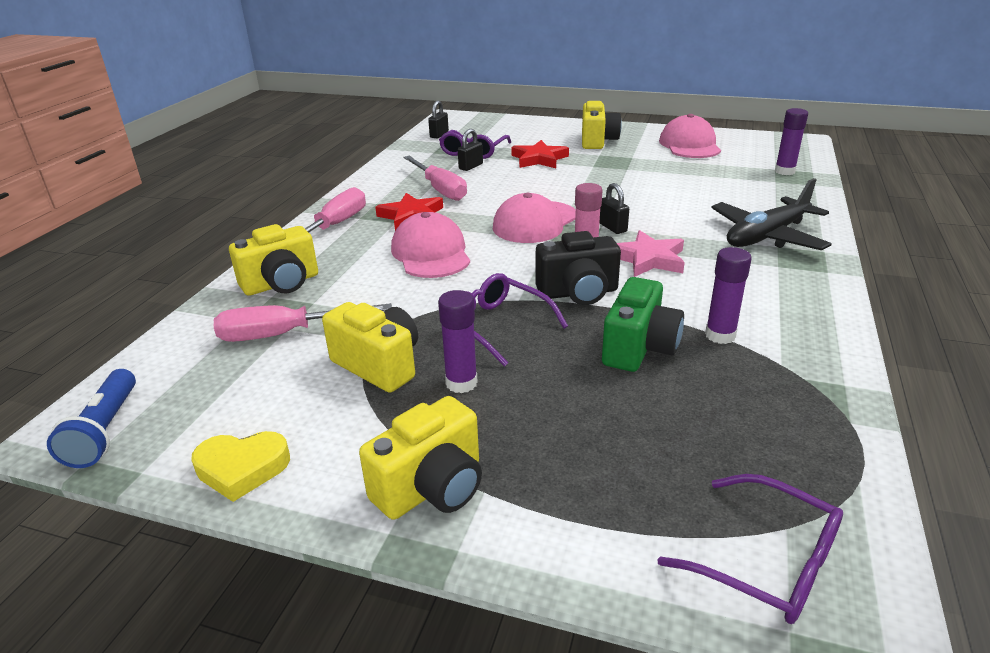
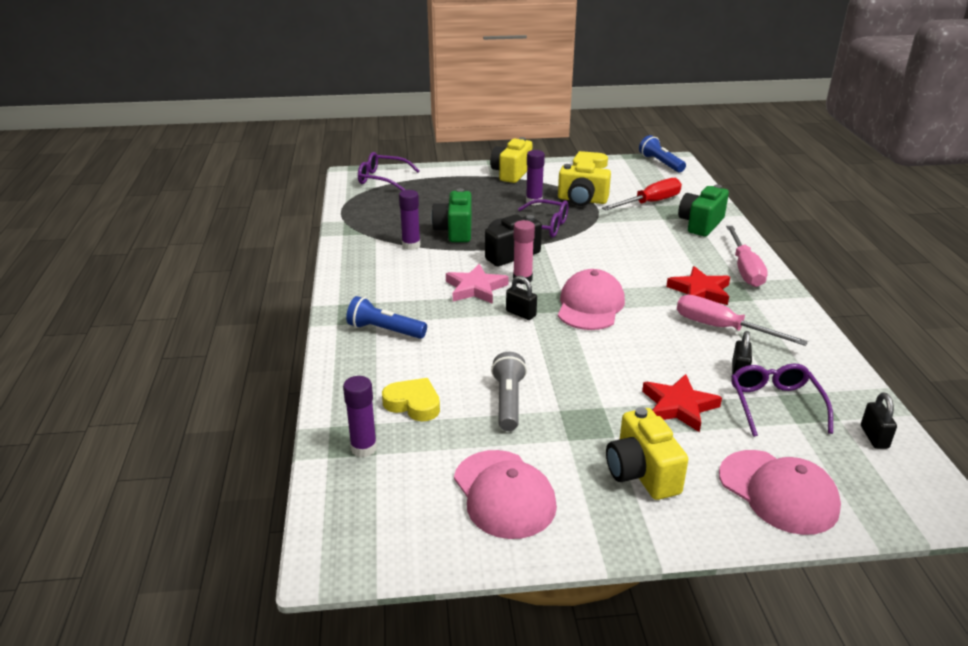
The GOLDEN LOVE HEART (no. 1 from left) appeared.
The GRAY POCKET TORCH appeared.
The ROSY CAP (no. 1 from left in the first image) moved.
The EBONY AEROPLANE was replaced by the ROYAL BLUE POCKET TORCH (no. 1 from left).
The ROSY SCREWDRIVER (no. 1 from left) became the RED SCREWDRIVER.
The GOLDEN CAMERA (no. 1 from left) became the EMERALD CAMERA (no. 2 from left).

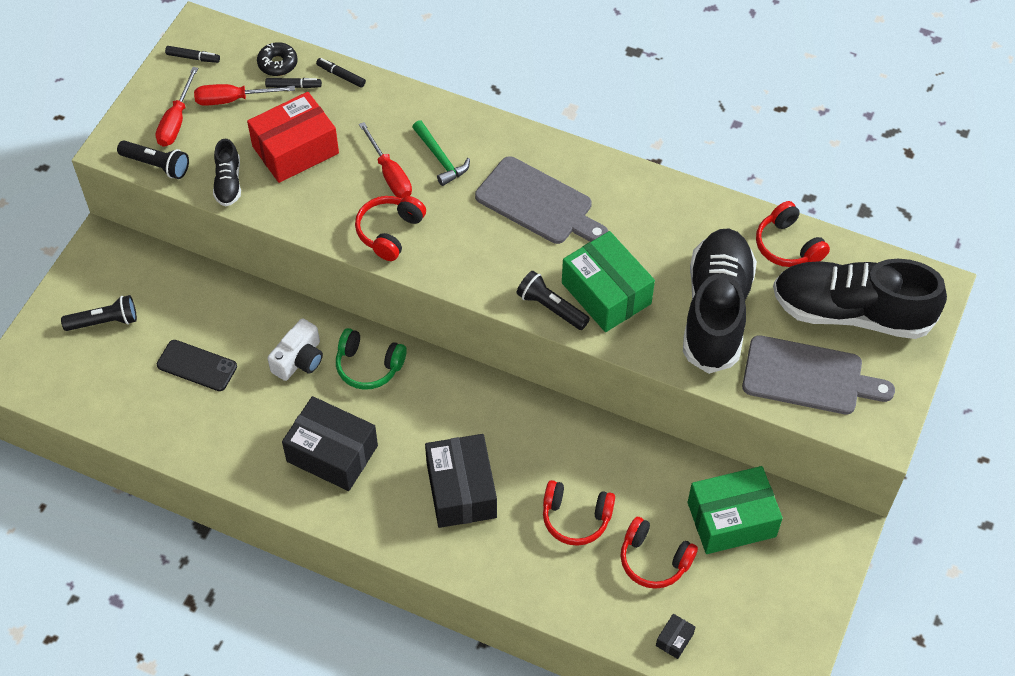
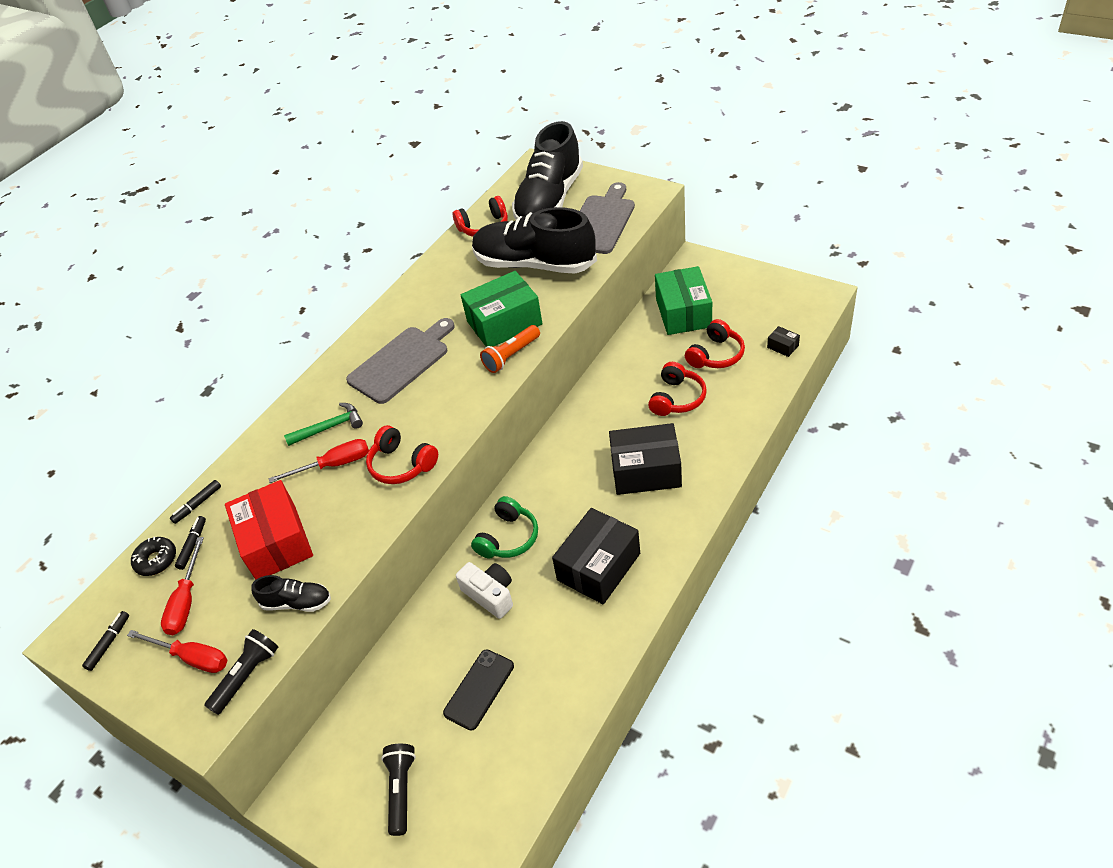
The EBONY POCKET TORCH (no. 3 from left) became the ORANGE-COLOURED POCKET TORCH.

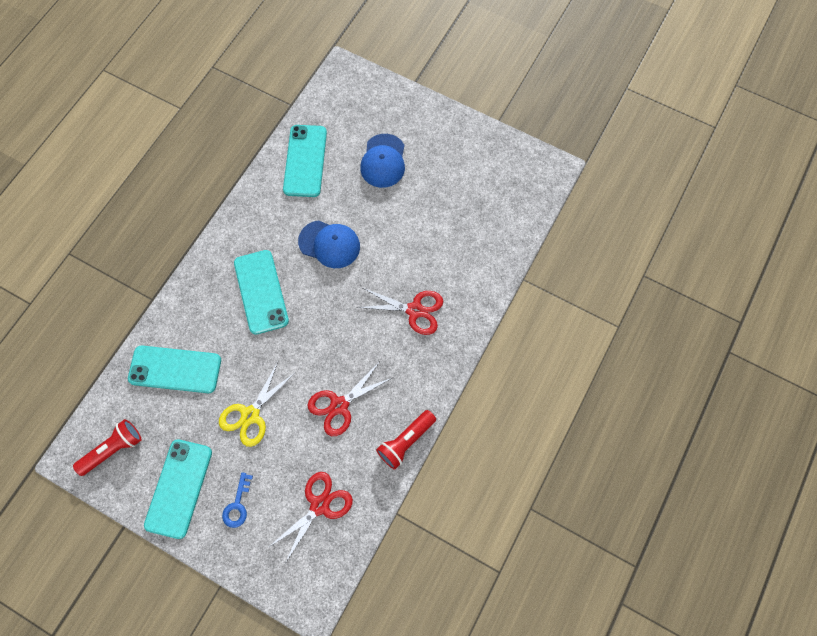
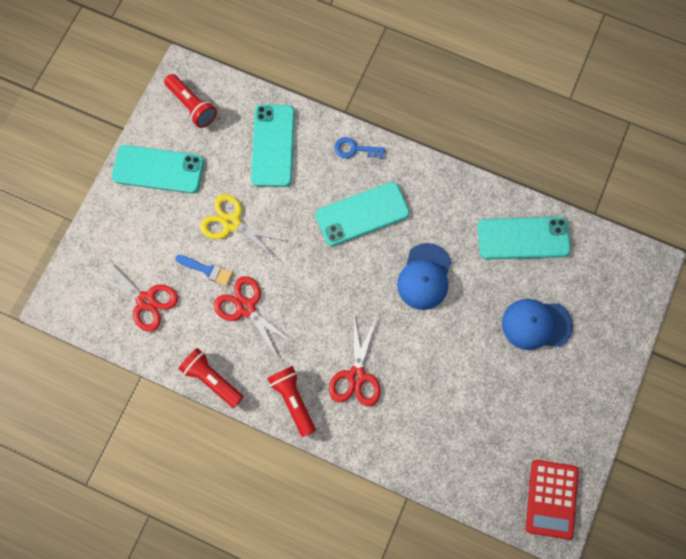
The ROYAL BLUE PAINT BRUSH appeared.
The RED POCKET TORCH (no. 3 from left) appeared.
The RED POCKET CALCULATOR appeared.
The ROYAL BLUE DOOR KEY moved.

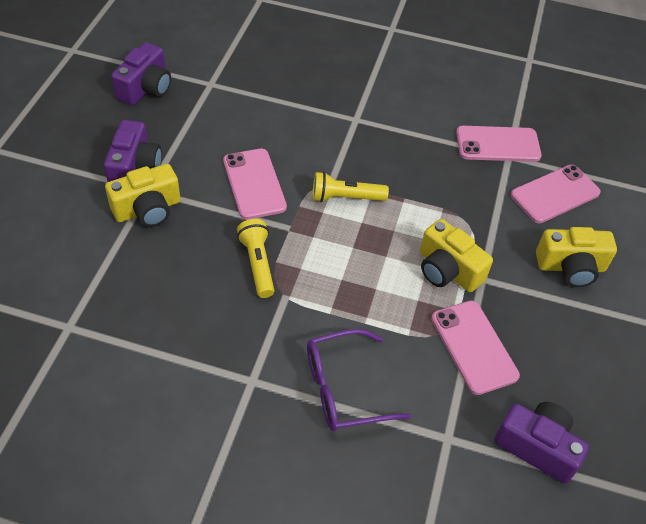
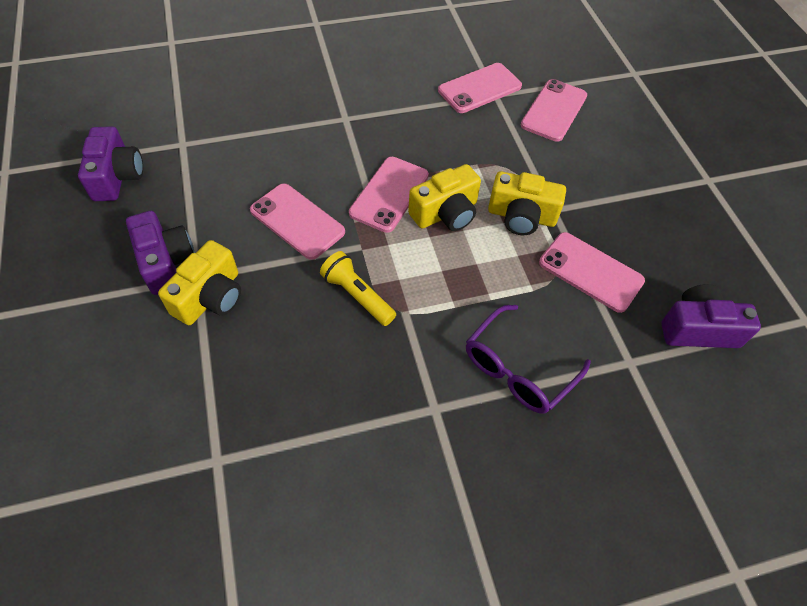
The GOLDEN CAMERA (no. 3 from left in the first image) moved.
The GOLDEN POCKET TORCH (no. 2 from left) was replaced by the ROSY PHONE (no. 2 from left).

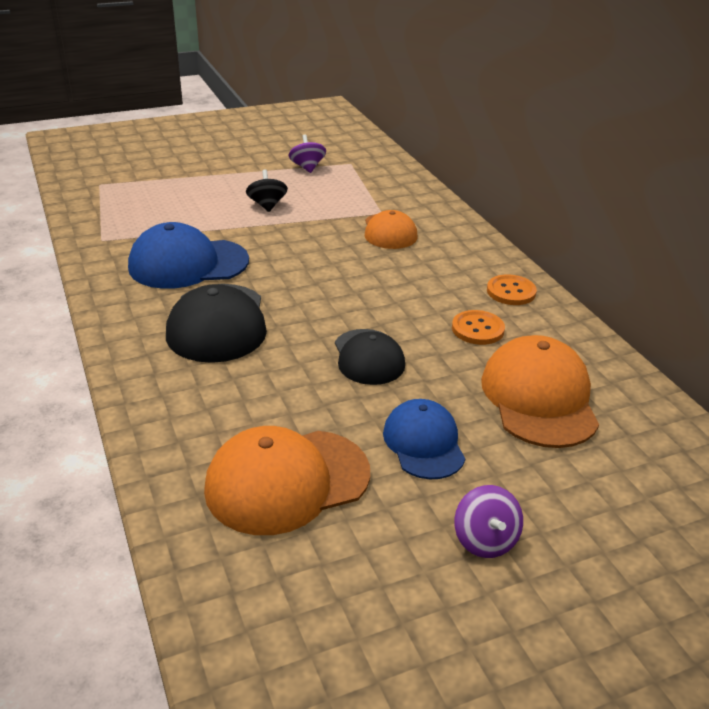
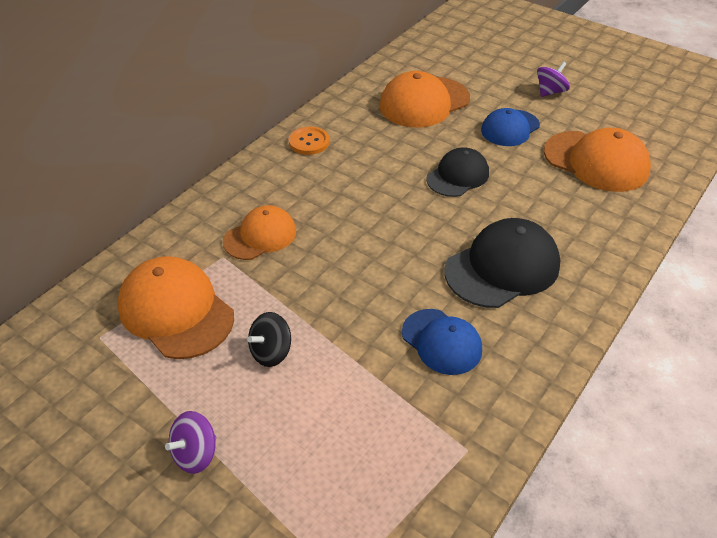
The ORANGE-COLOURED SHIRT BUTTON (no. 1 from left) disappeared.
The ORANGE-COLOURED CAP (no. 1 from left) appeared.
The PURPLE WHIRLIGIG (no. 1 from left) moved.
The ROYAL BLUE CAP (no. 1 from left) changed to 0.65 times the size.

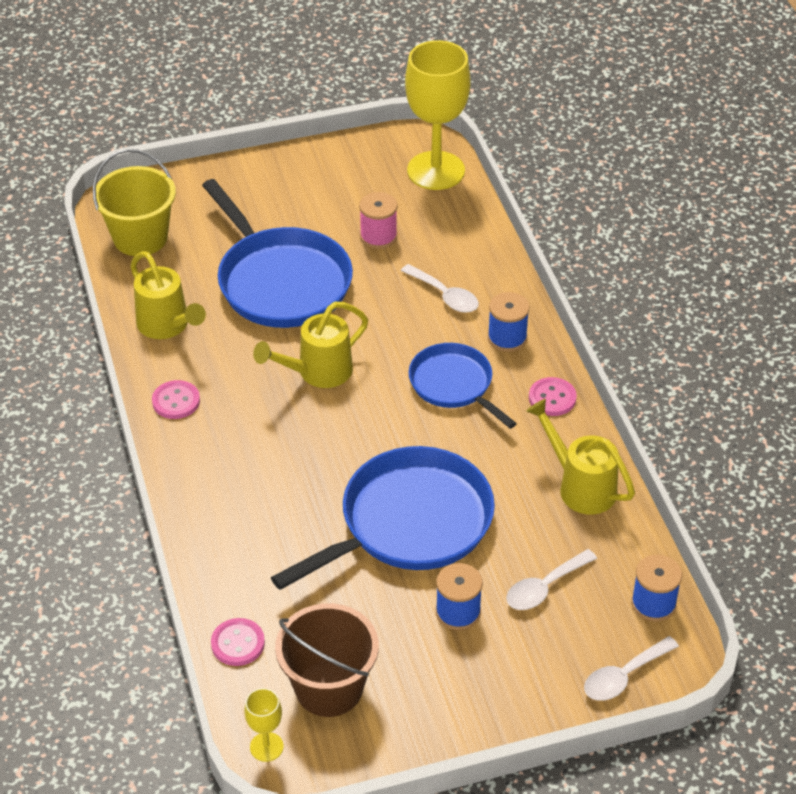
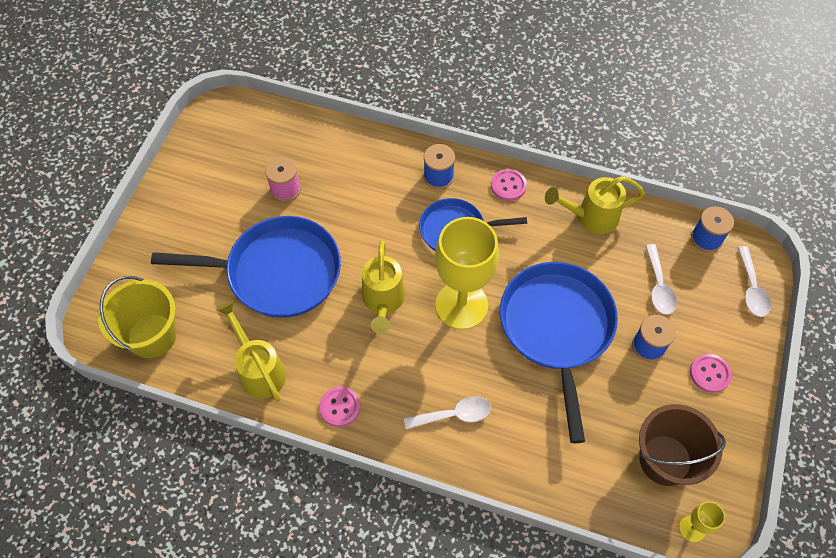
The ROSY SHIRT BUTTON (no. 2 from left in the first image) moved.
The SNOW-WHITE SPOON (no. 1 from left) moved.
The GOLDEN WINE GLASS (no. 2 from left in the first image) moved.
The GOLDEN SPRINKLING CAN (no. 1 from left) turned 120 degrees counterclockwise.

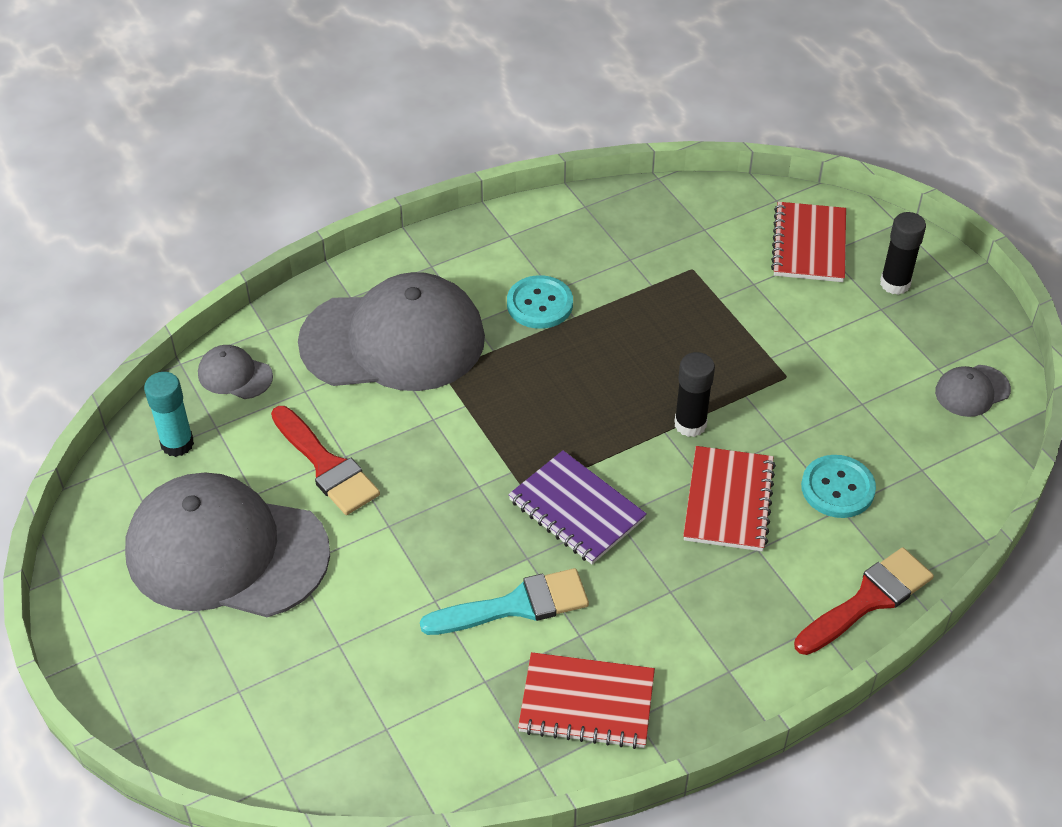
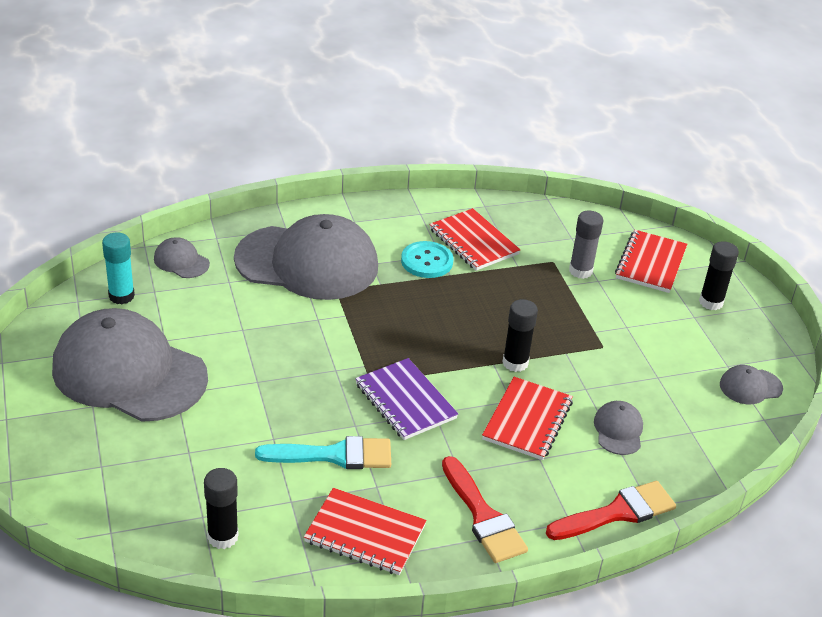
The EBONY GLUE (no. 1 from left) appeared.
The RED NOTEPAD (no. 2 from left) appeared.
The GRAY GLUE appeared.
The RED PAINT BRUSH (no. 1 from left) moved.
The TEAL SHIRT BUTTON (no. 2 from left) was replaced by the GRAY CAP (no. 4 from left).

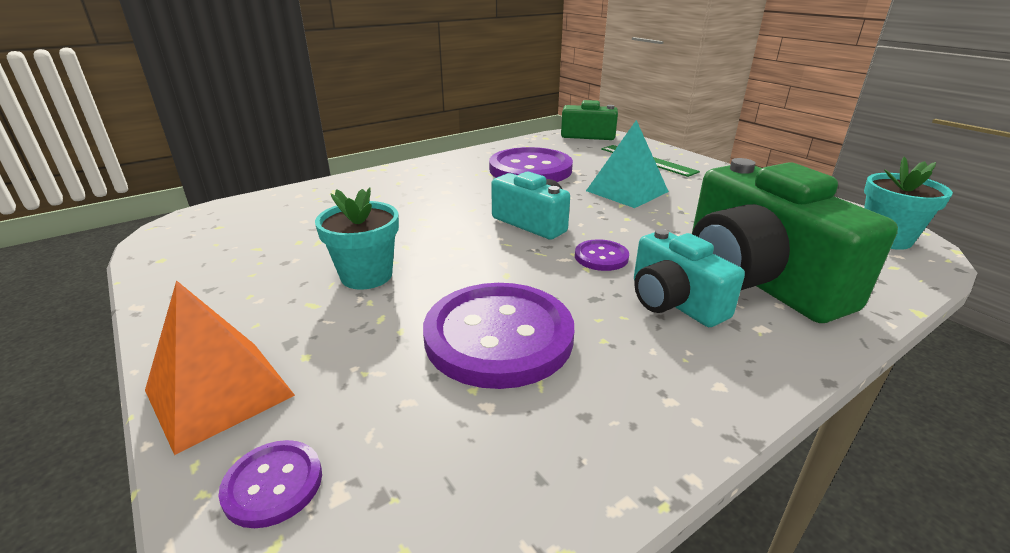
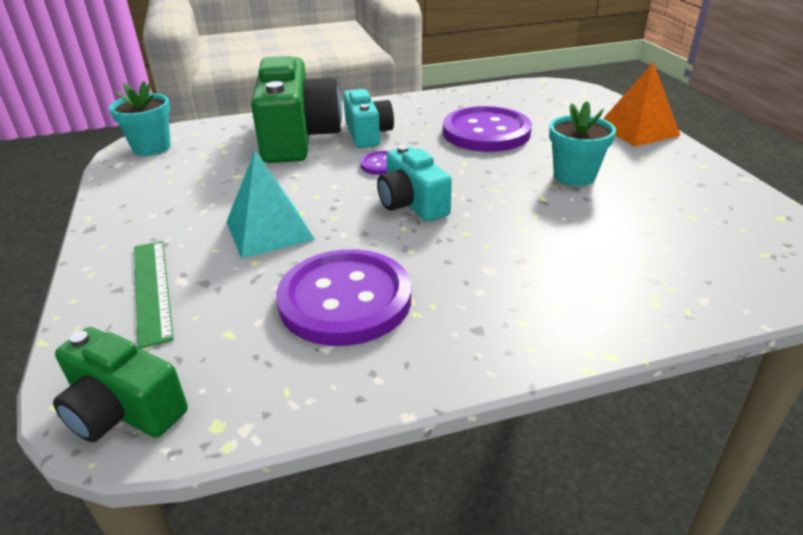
The PURPLE SHIRT BUTTON (no. 1 from left) disappeared.

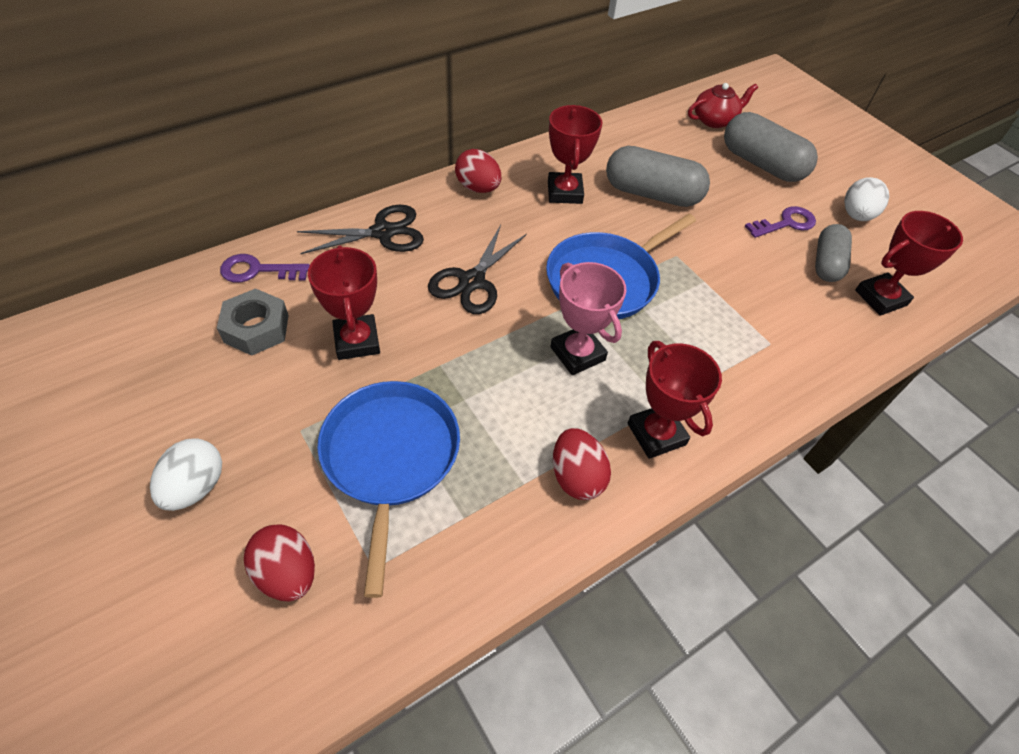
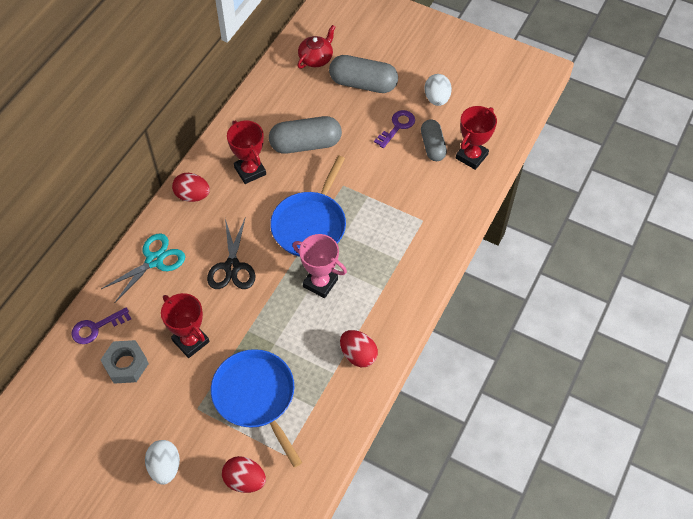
The RED AWARD CUP (no. 3 from left) disappeared.
The EBONY SHEARS (no. 1 from left) became the TEAL SHEARS.

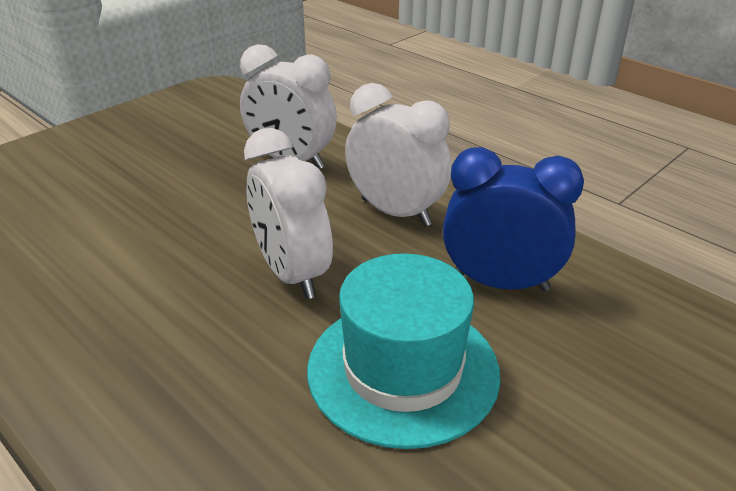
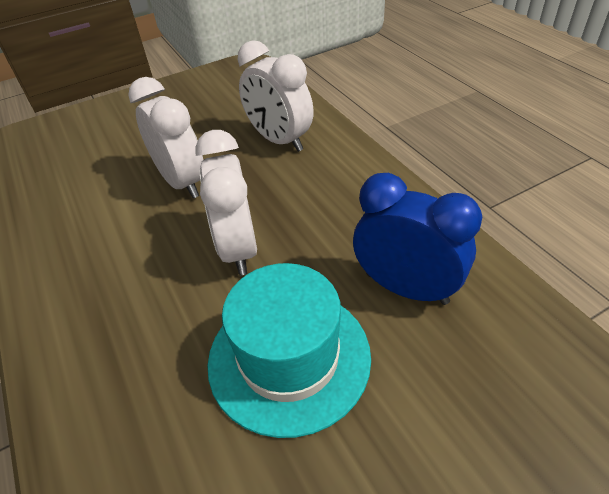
The SNOW-WHITE CLOCK (no. 3 from left in the first image) moved.

